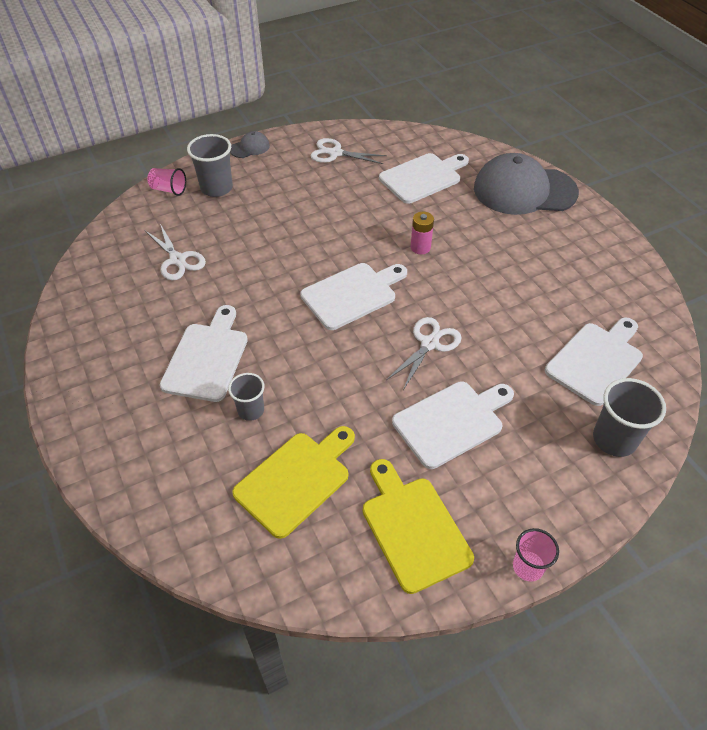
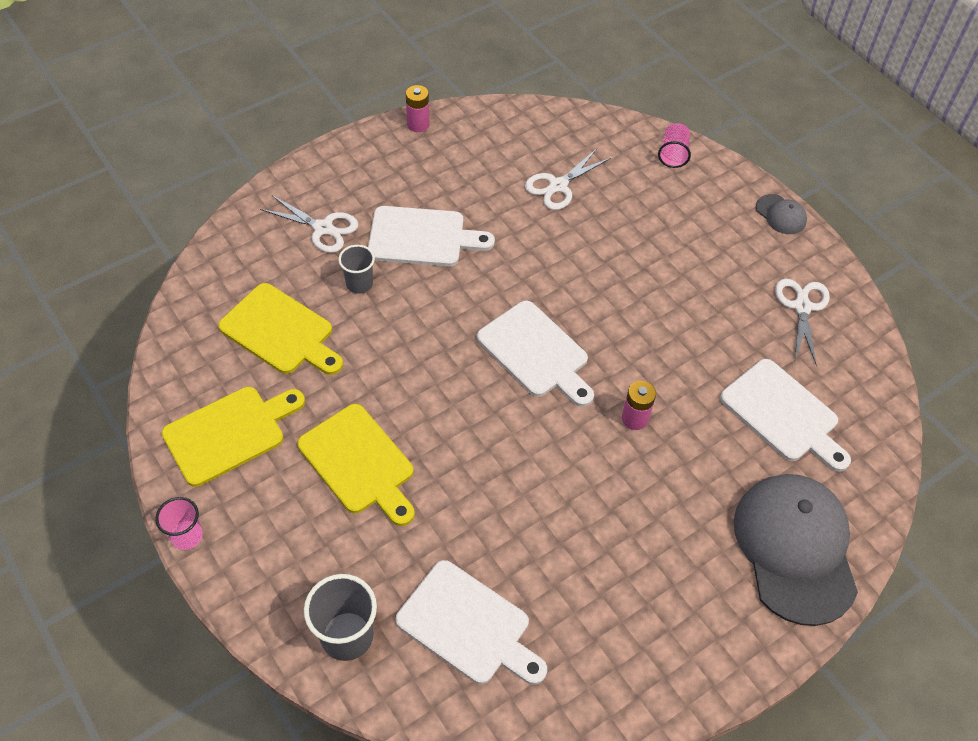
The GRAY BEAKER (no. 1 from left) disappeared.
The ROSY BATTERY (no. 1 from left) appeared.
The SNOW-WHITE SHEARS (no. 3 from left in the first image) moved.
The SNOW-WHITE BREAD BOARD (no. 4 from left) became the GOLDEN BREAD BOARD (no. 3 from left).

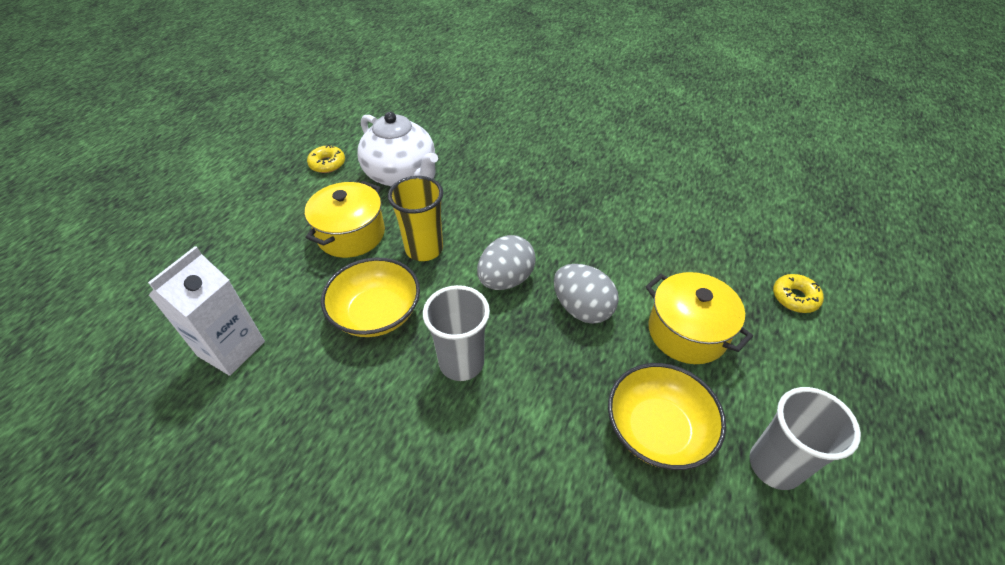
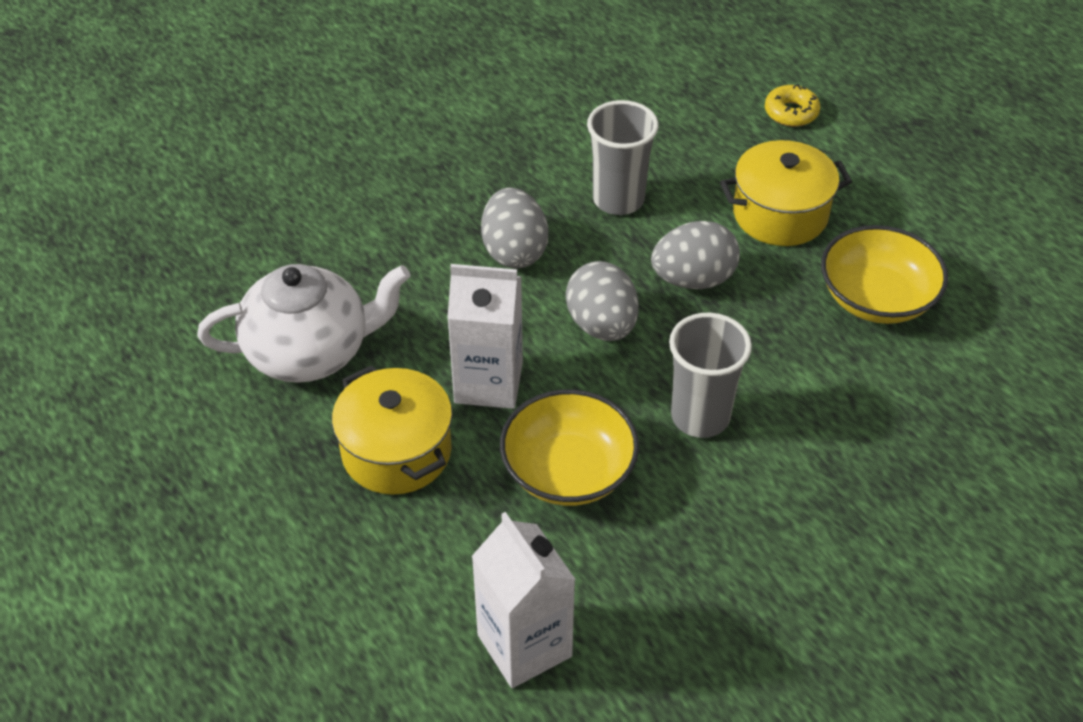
The GOLDEN GLAZED DONUT (no. 1 from left) disappeared.
The GRAY EGG (no. 1 from left) appeared.
The GRAY BEAKER (no. 2 from left in the first image) moved.
The GOLDEN BEAKER was replaced by the SNOW-WHITE CARTON (no. 1 from left).

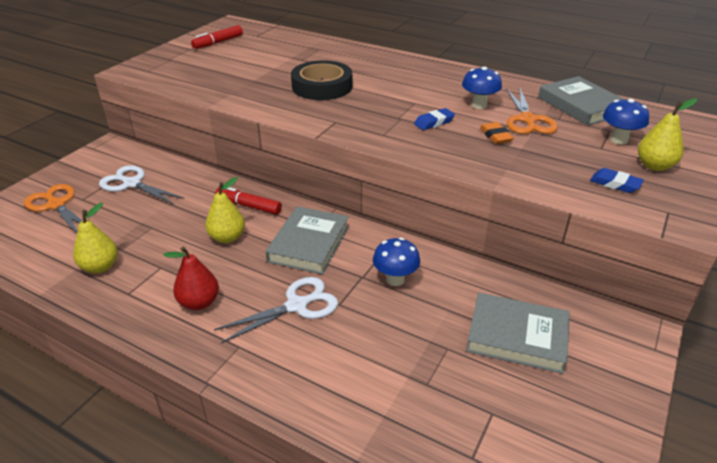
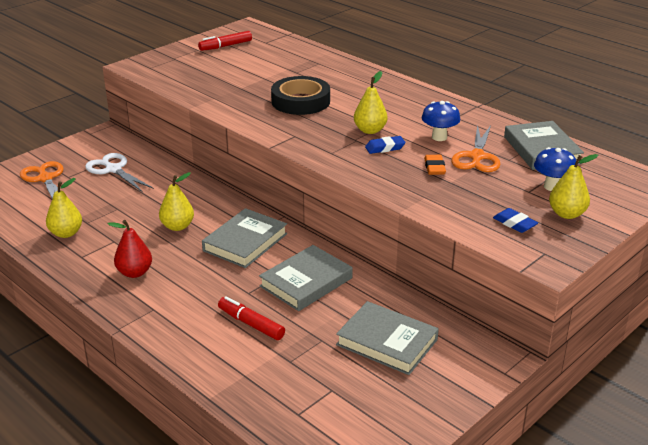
The SNOW-WHITE SHEARS (no. 2 from left) disappeared.
The GOLDEN PEAR FRUIT (no. 3 from left) appeared.
The RED MARKER PEN (no. 2 from left) moved.
The ROYAL BLUE FUNGUS (no. 1 from left) was replaced by the GRAY HARDBACK (no. 2 from left).

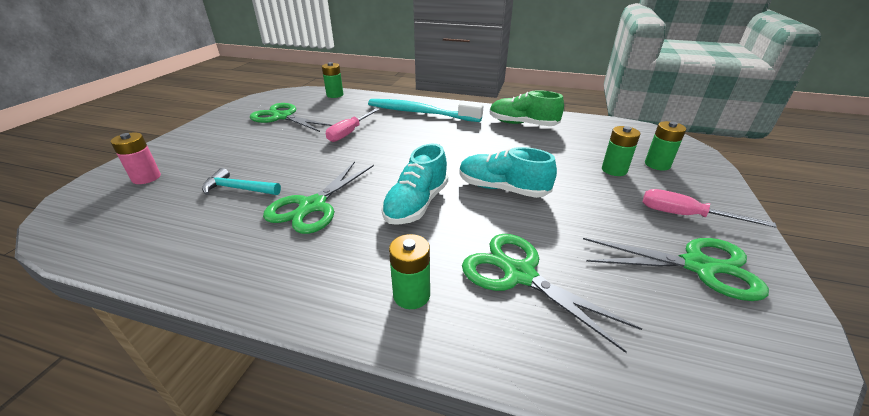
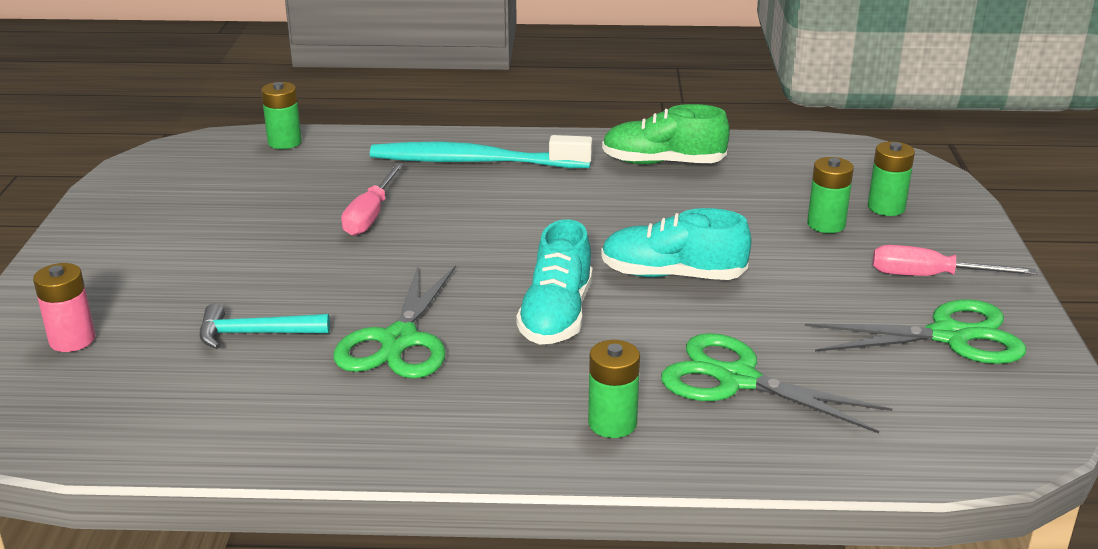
The EMERALD SHEARS (no. 1 from left) disappeared.

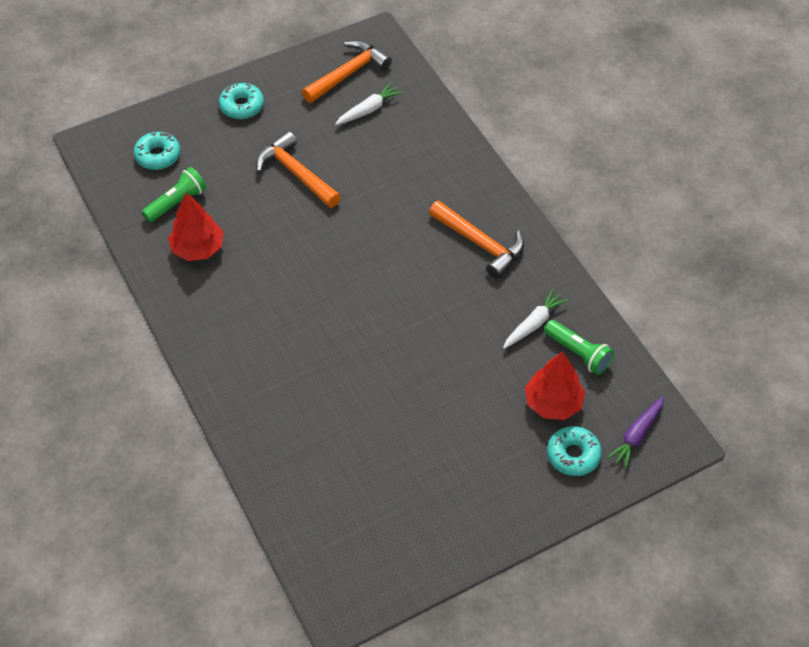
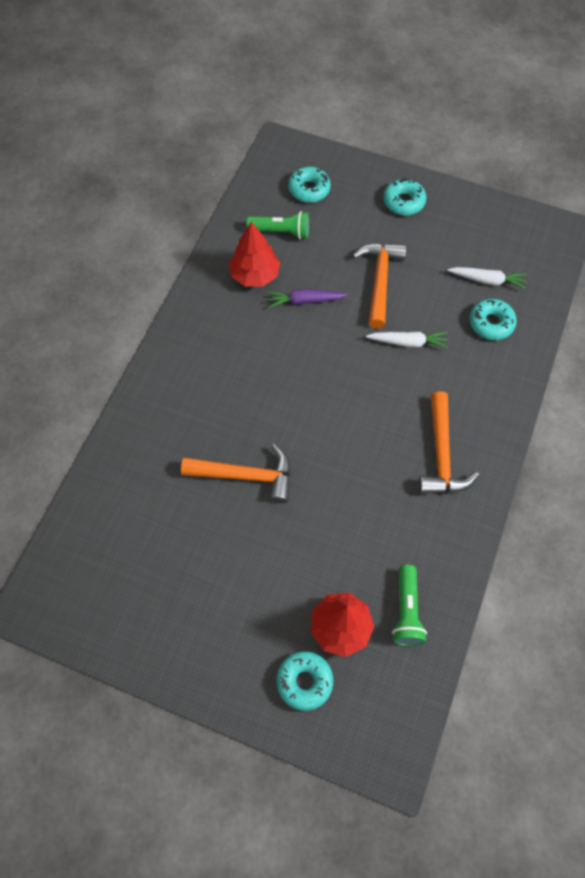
The TEAL GLAZED DONUT (no. 4 from left) appeared.
The ORANGE-COLOURED CARPENTER'S HAMMER (no. 2 from left in the first image) moved.
The SNOW-WHITE TOY CARROT (no. 2 from left in the first image) moved.
The PURPLE TOY CARROT moved.

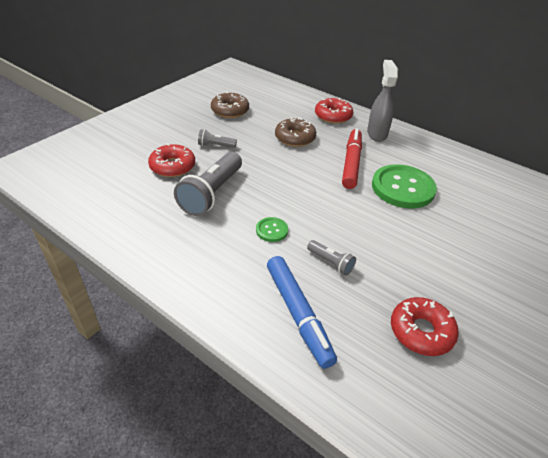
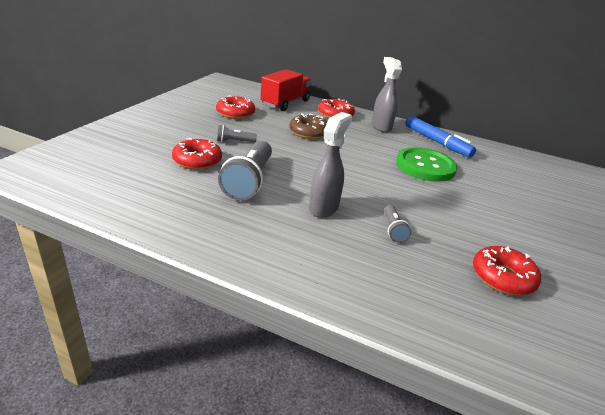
The RED MARKER PEN disappeared.
The RED TOY TRUCK appeared.
The ROYAL BLUE MARKER PEN moved.
The EMERALD SHIRT BUTTON (no. 1 from left) was replaced by the GRAY SPRAY BOTTLE (no. 1 from left).
The RUSSET GLAZED DONUT (no. 1 from left) became the RED GLAZED DONUT (no. 2 from left).
The GRAY POCKET TORCH (no. 3 from left) turned 60 degrees clockwise.

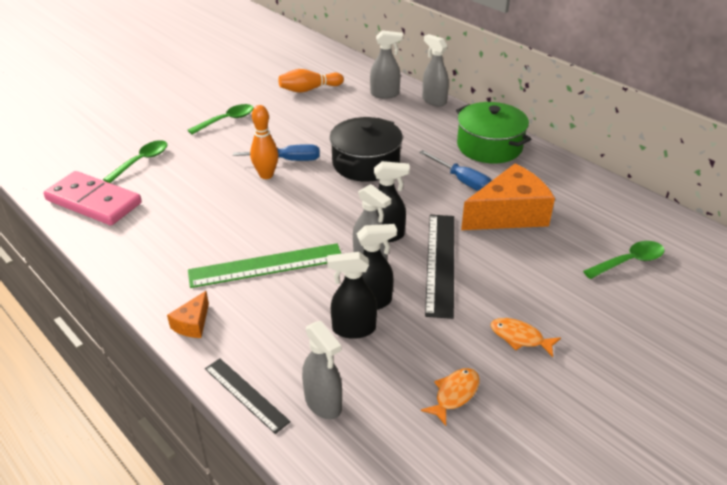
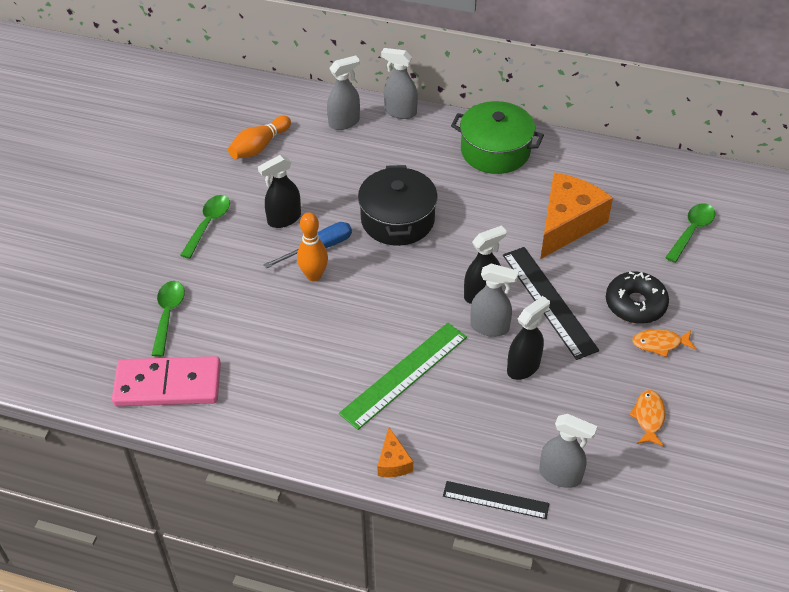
The ROYAL BLUE SCREWDRIVER (no. 2 from left) disappeared.
The EBONY GLAZED DONUT appeared.
The EBONY SPRAY BOTTLE (no. 1 from left) moved.

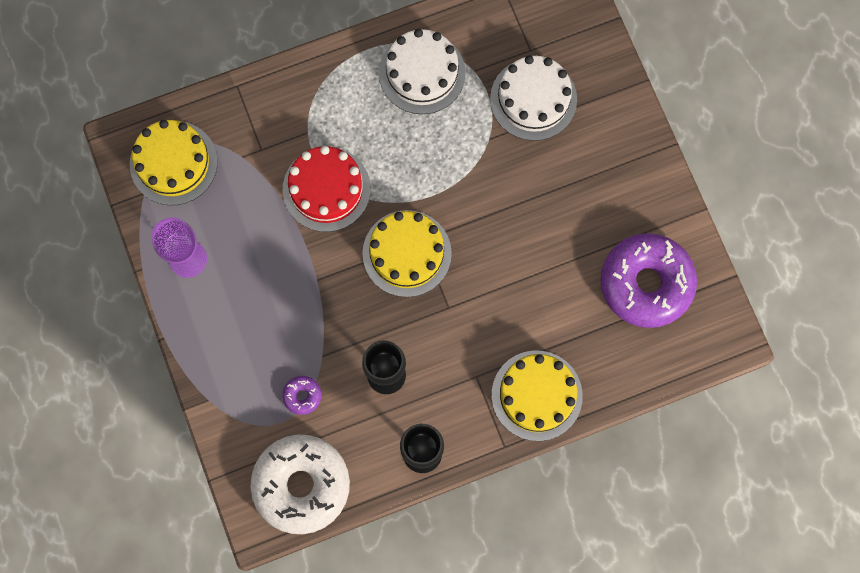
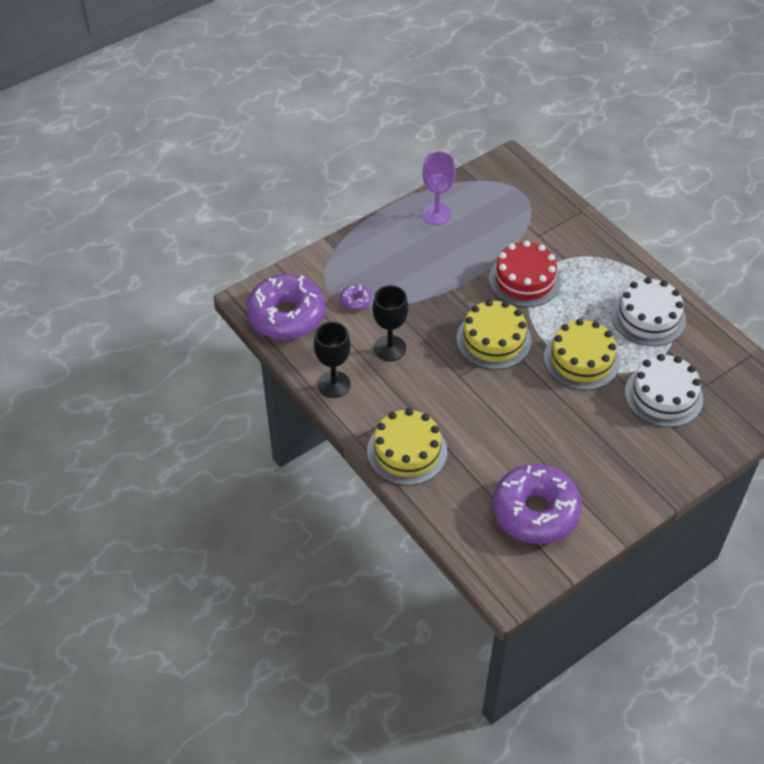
The GOLDEN GATEAU (no. 1 from left in the first image) moved.
The SNOW-WHITE GLAZED DONUT became the PURPLE GLAZED DONUT (no. 1 from left).

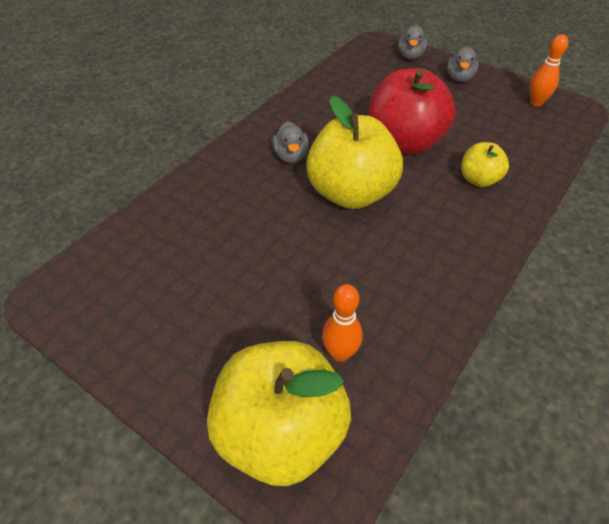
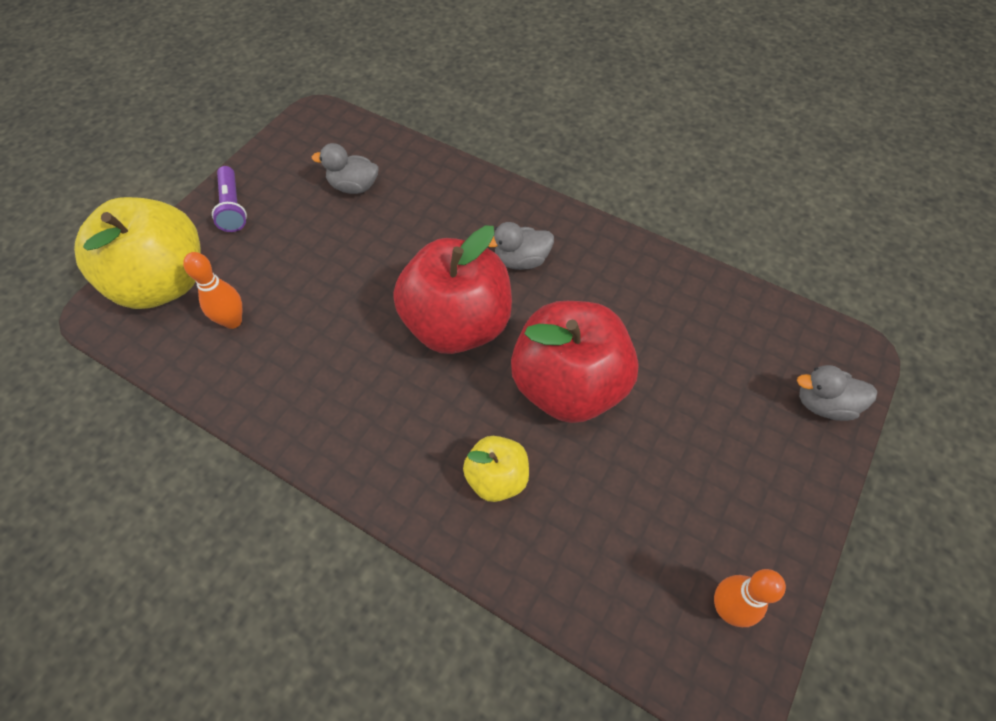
The PURPLE POCKET TORCH appeared.
The GRAY DUCK (no. 3 from left in the first image) moved.
The GOLDEN TOY APPLE (no. 2 from left) became the RED TOY APPLE (no. 1 from left).

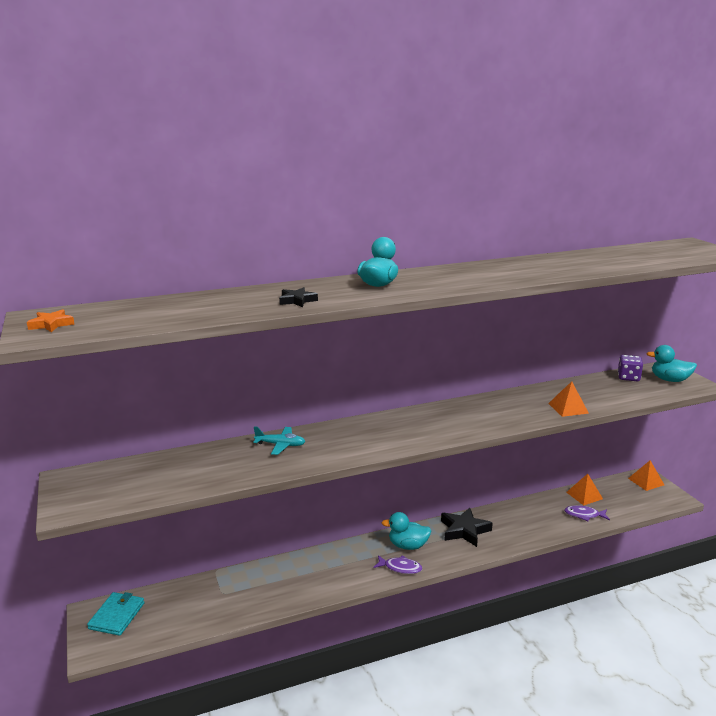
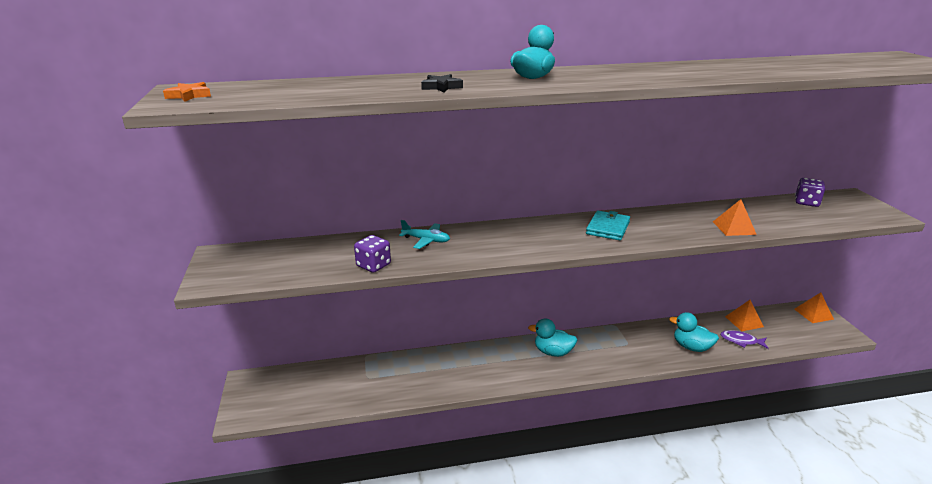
The PURPLE FISH (no. 1 from left) disappeared.
The EBONY FIVE-POINTED STAR (no. 2 from left) disappeared.
The PURPLE DICE (no. 1 from left) appeared.
The TEAL WALLET moved.
The TEAL DUCK (no. 3 from left) moved.

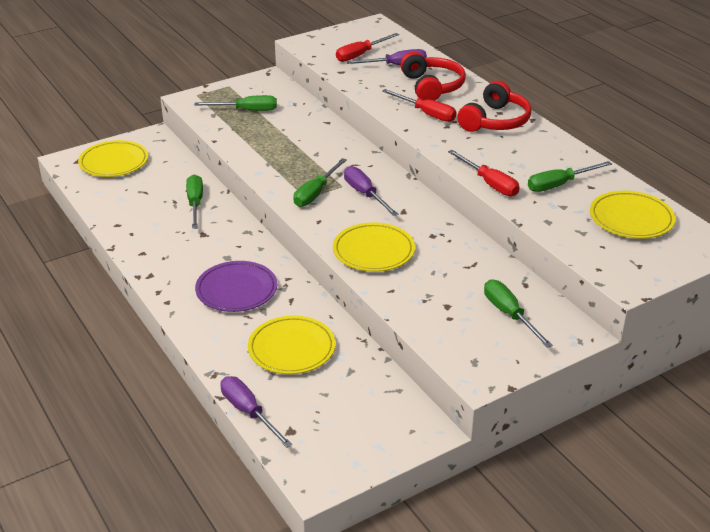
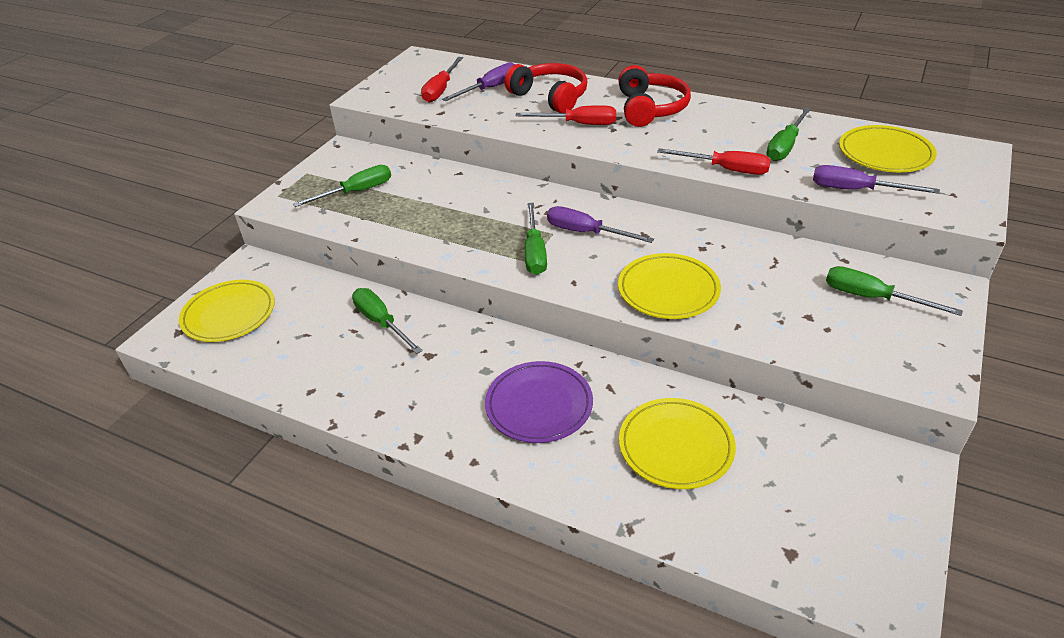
The PURPLE SCREWDRIVER (no. 1 from left in the first image) moved.

